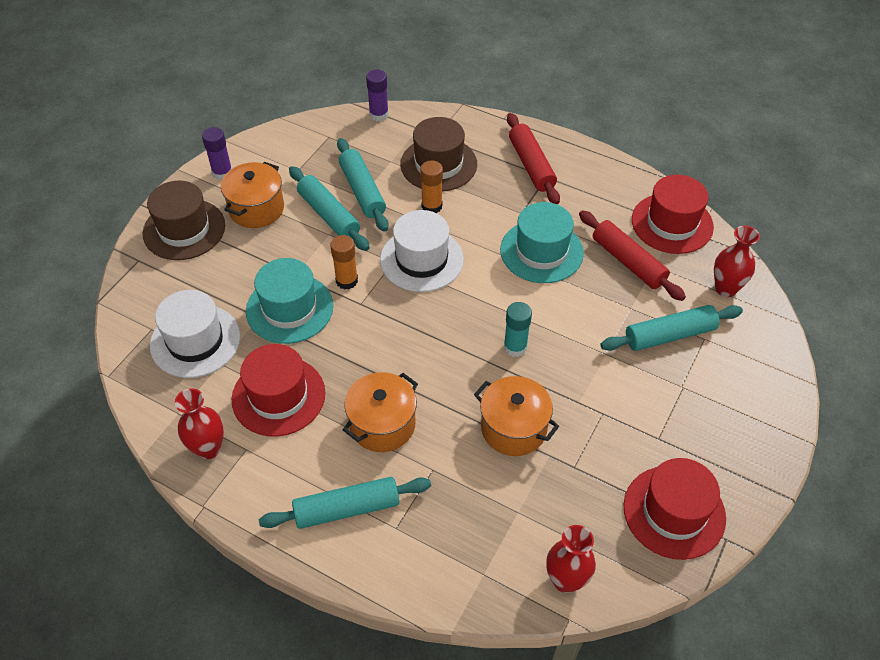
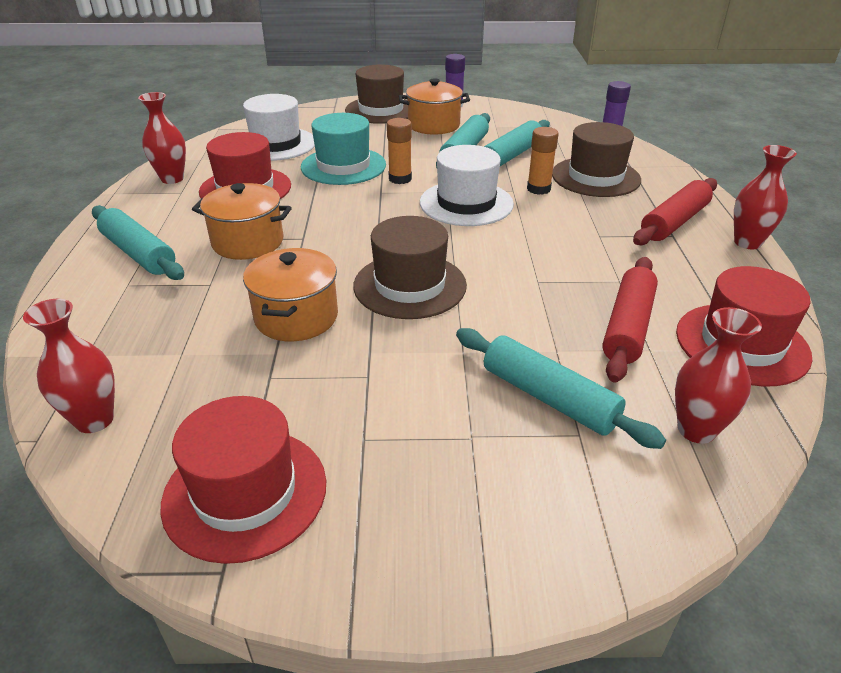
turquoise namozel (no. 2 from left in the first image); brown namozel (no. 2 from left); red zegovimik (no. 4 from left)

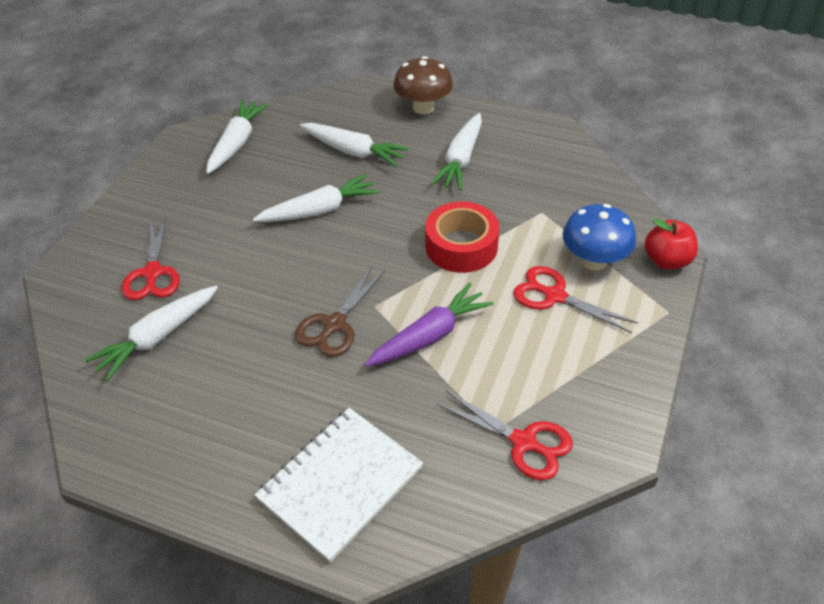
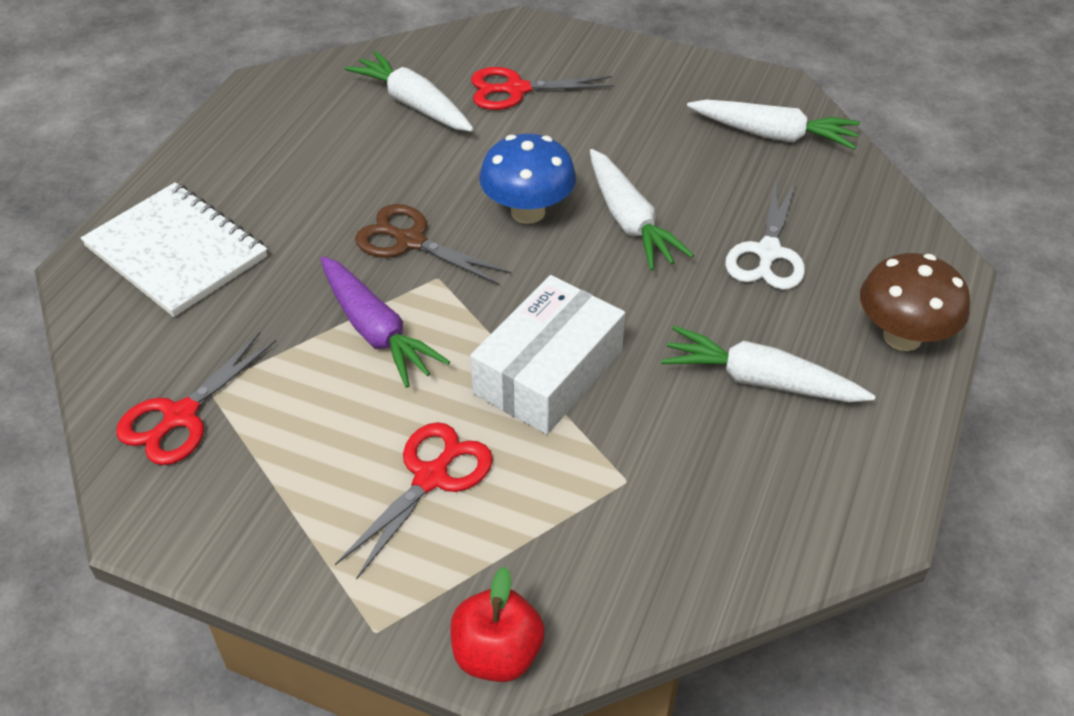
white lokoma; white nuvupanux; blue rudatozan

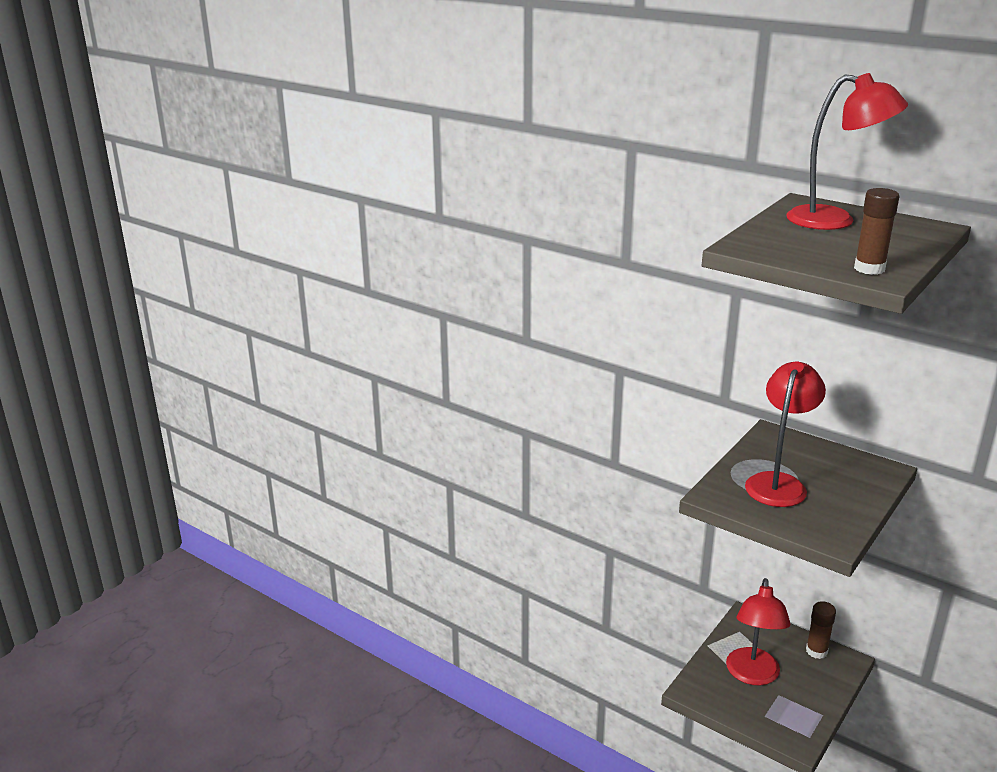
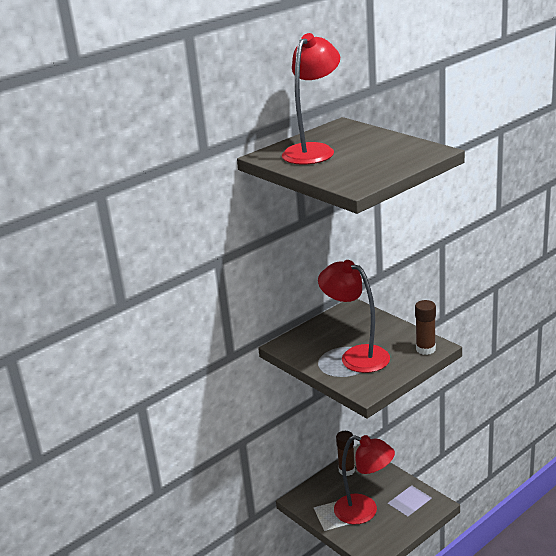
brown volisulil (no. 2 from left)

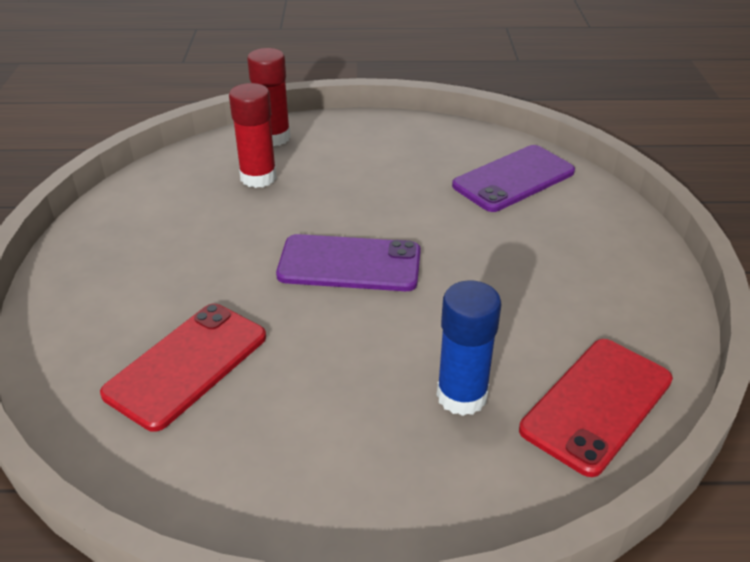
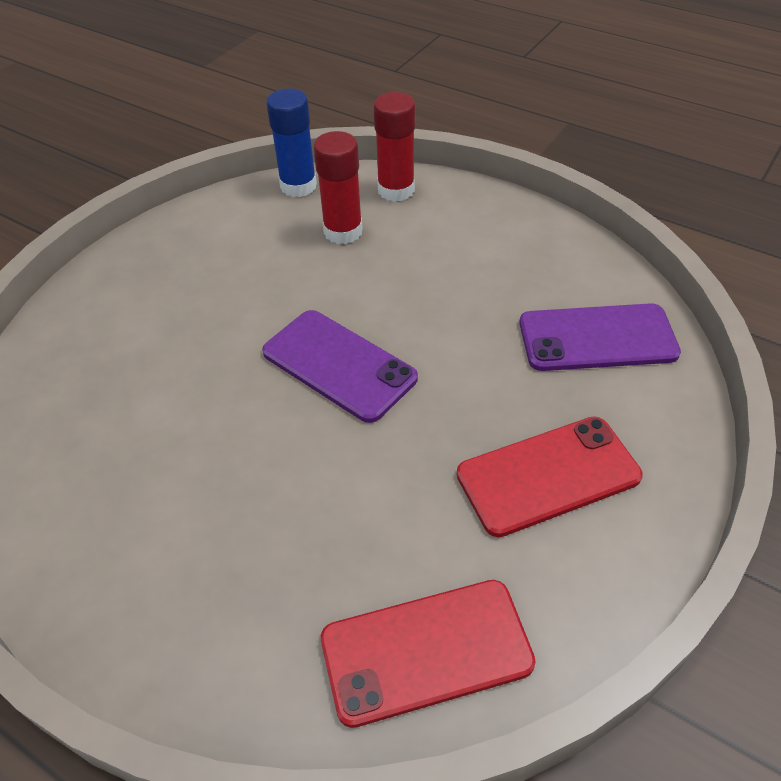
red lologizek (no. 2 from left); blue volisulil

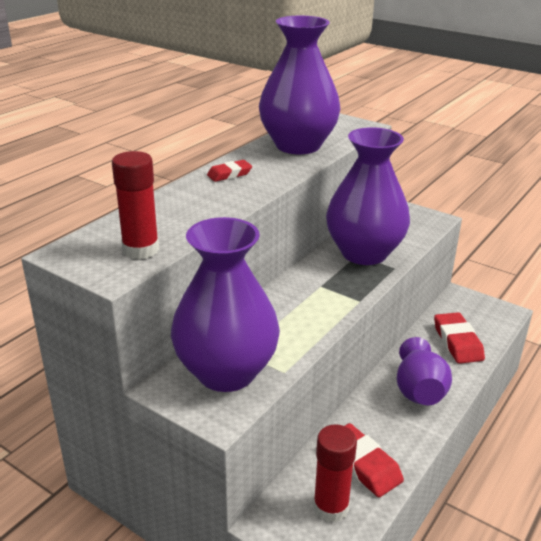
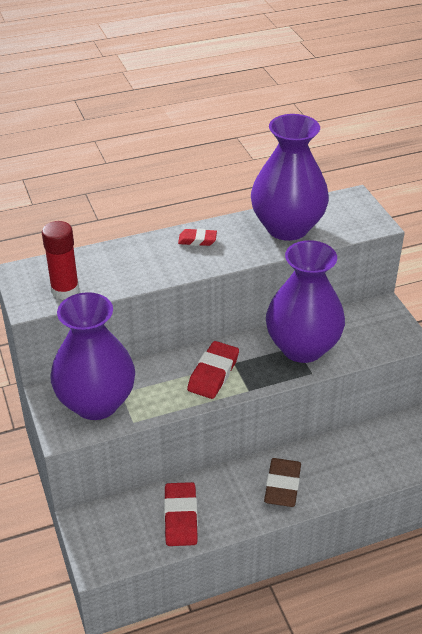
red volisulil (no. 2 from left in the first image); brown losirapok; red losirapok (no. 3 from left)

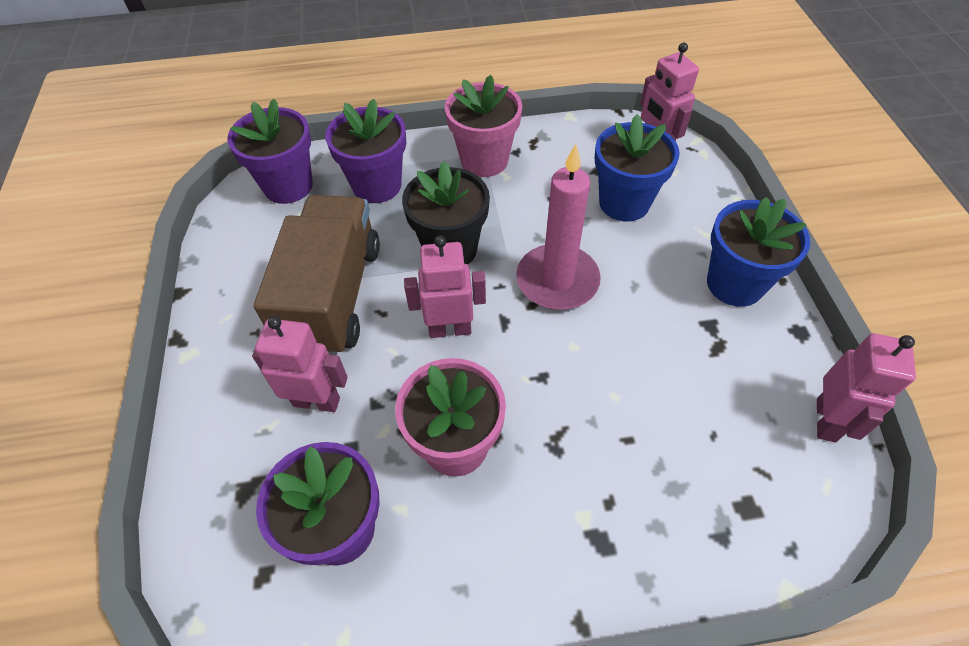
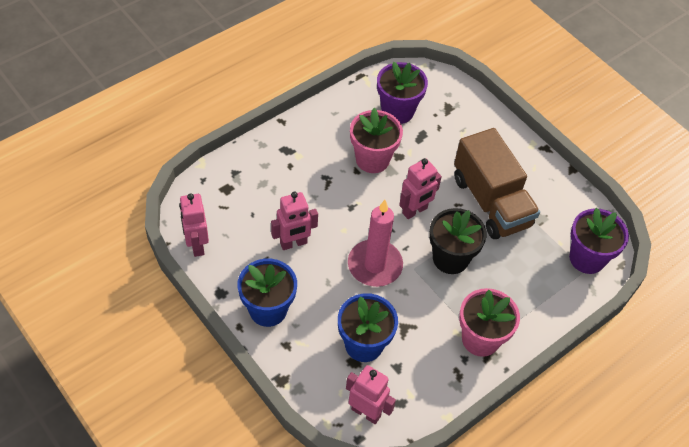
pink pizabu (no. 2 from left); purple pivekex (no. 3 from left in the first image)

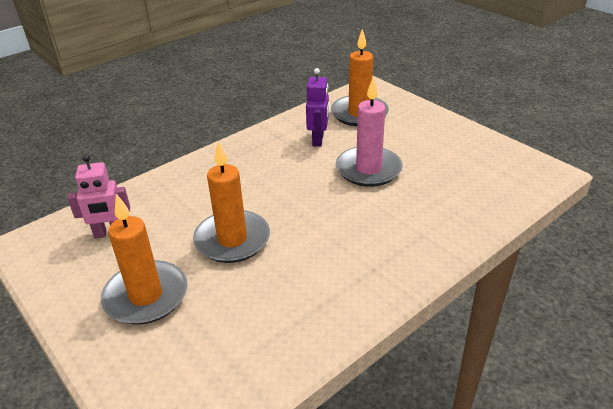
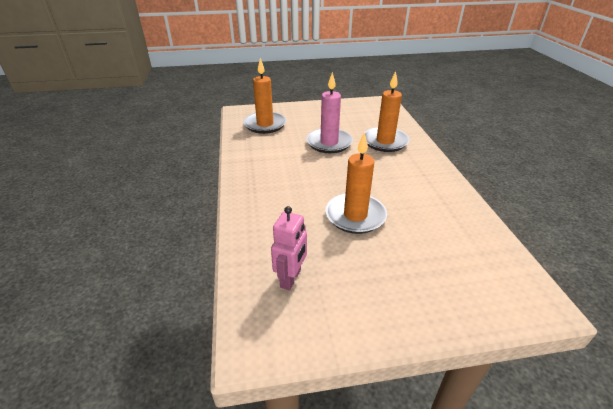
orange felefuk (no. 3 from left); purple pizabu

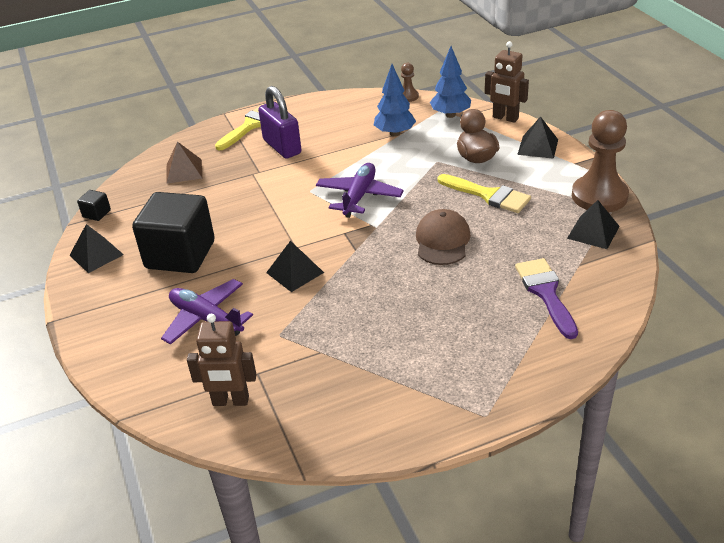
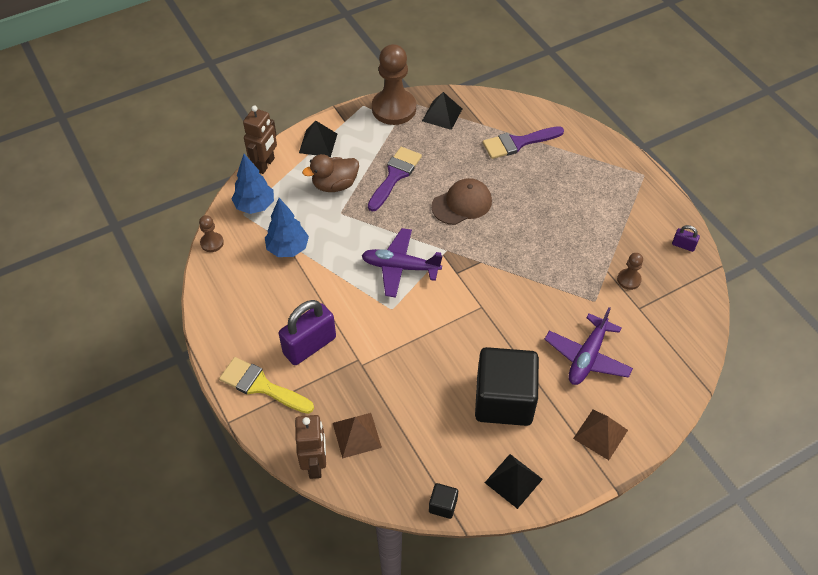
brown pizabu (no. 2 from left); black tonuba (no. 2 from left in the first image); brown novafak; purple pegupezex (no. 1 from left); brown tonuba (no. 2 from left); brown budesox (no. 3 from left); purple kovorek (no. 2 from left)

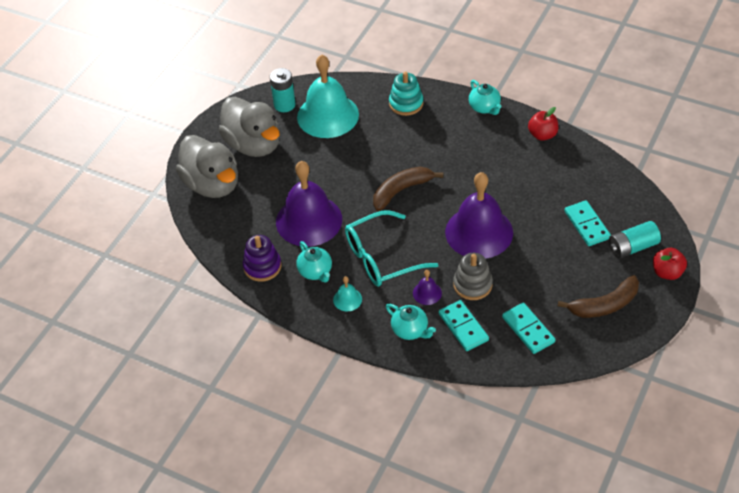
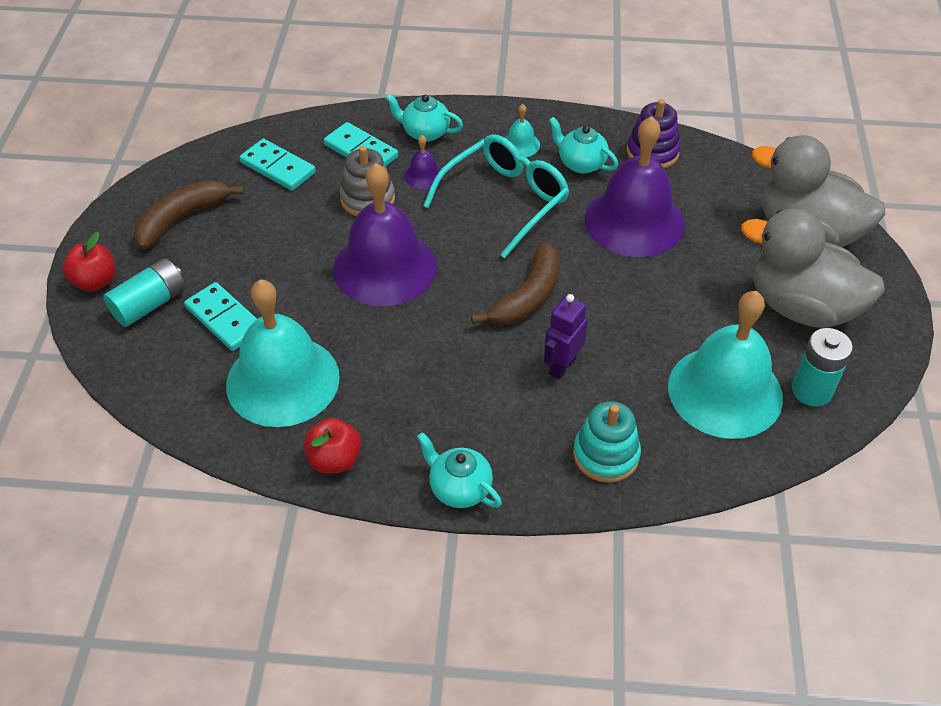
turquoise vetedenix (no. 1 from left); purple pizabu

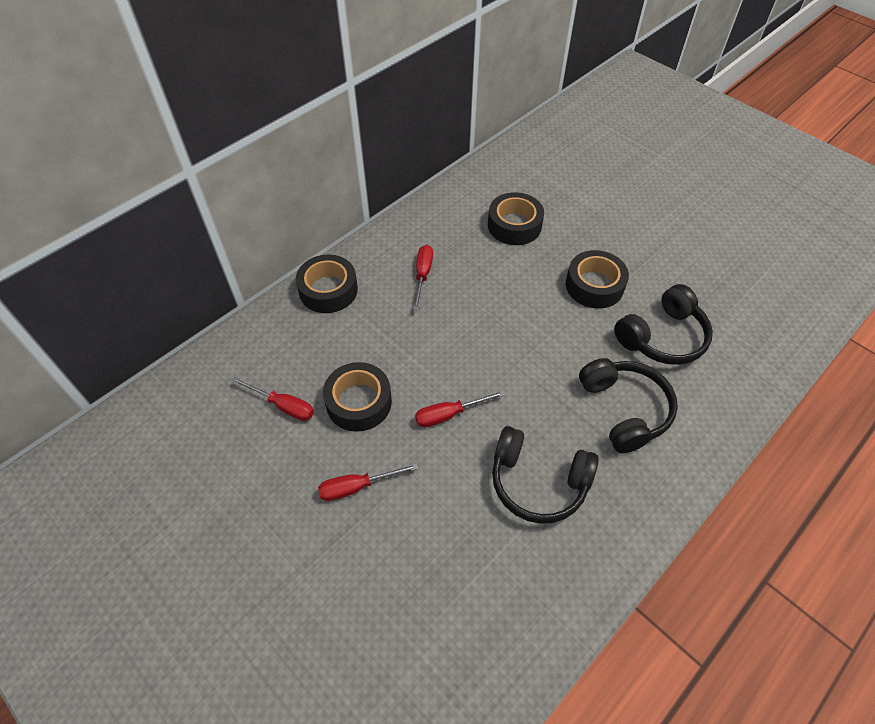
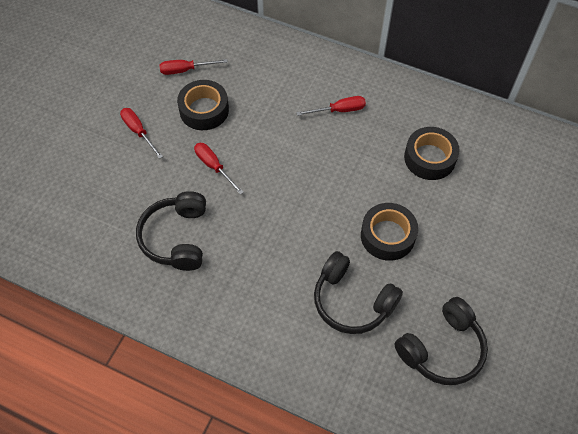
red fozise (no. 2 from left); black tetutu (no. 1 from left in the first image); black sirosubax (no. 3 from left)

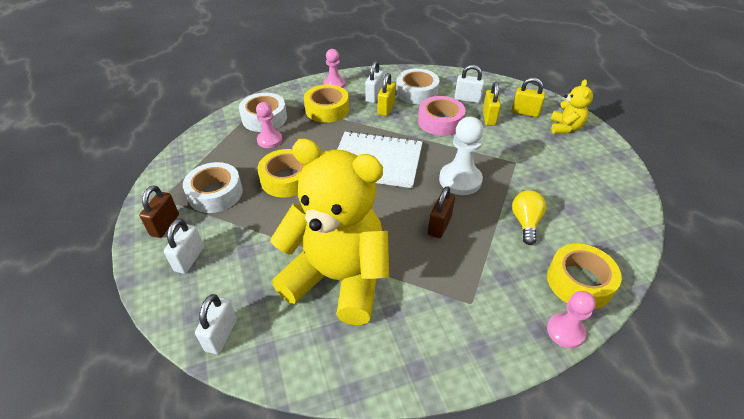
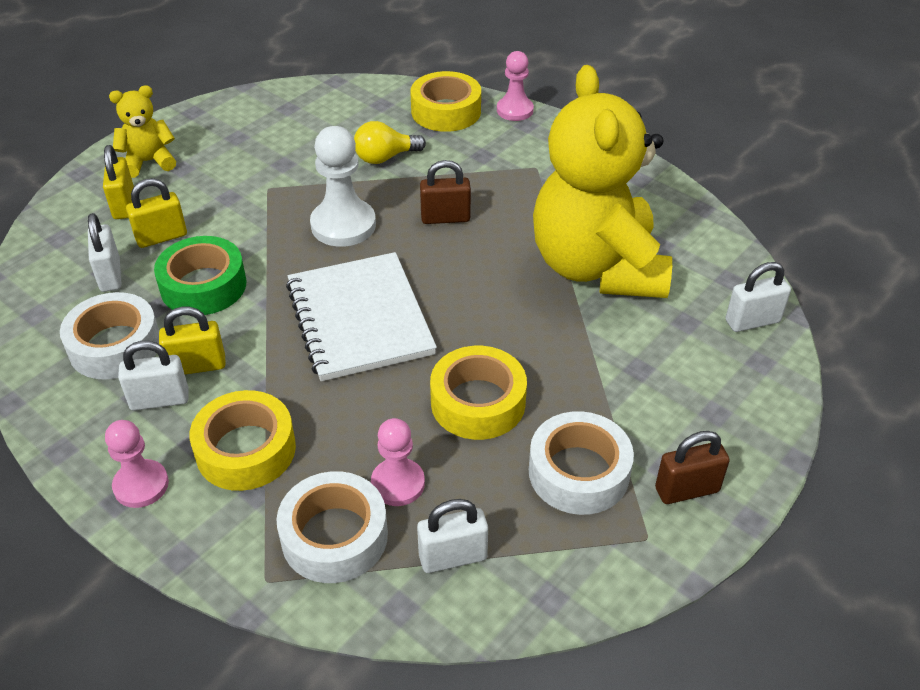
white kovorek (no. 3 from left); green tetutu

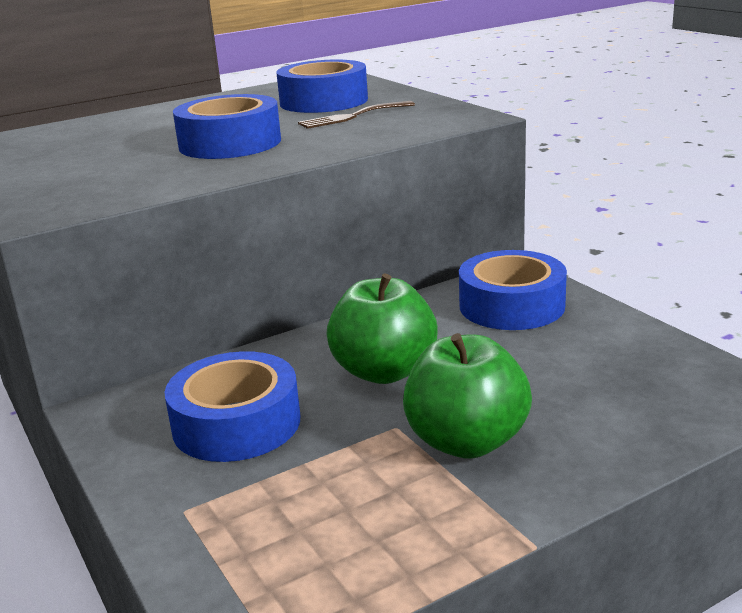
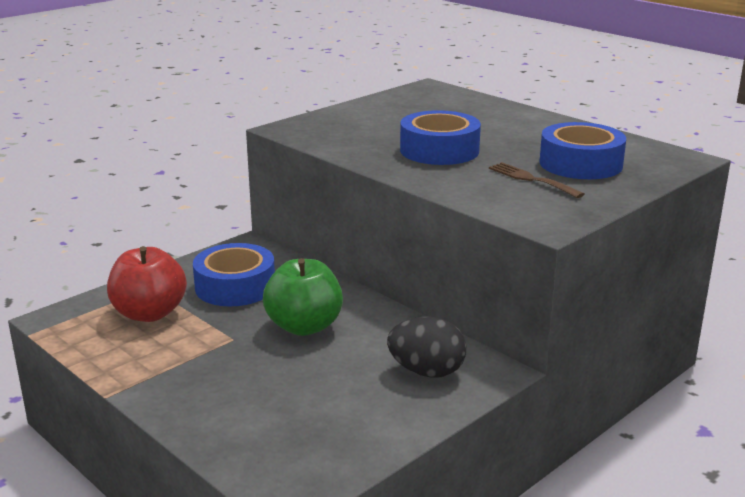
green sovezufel (no. 2 from left in the first image); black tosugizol; red sovezufel

